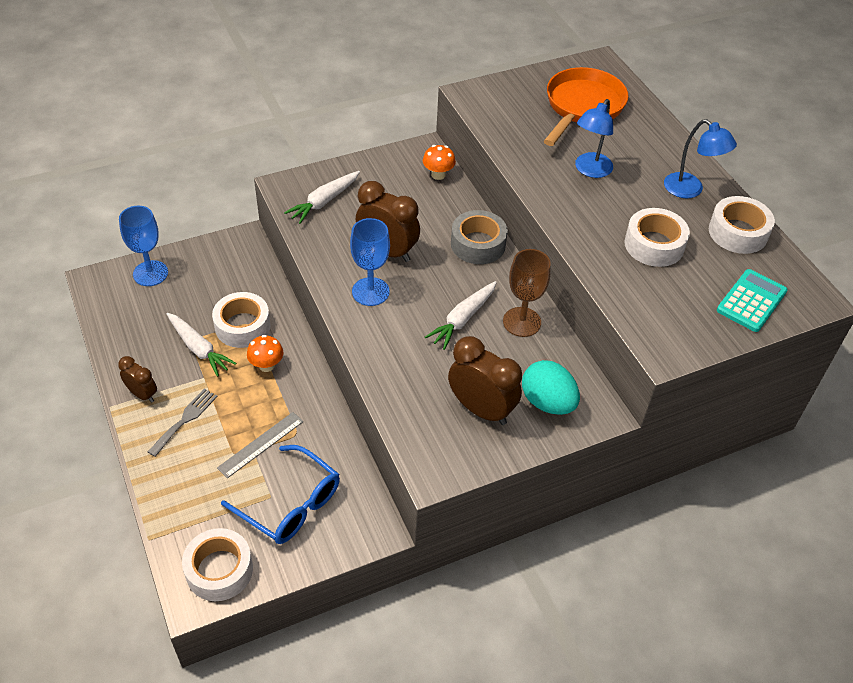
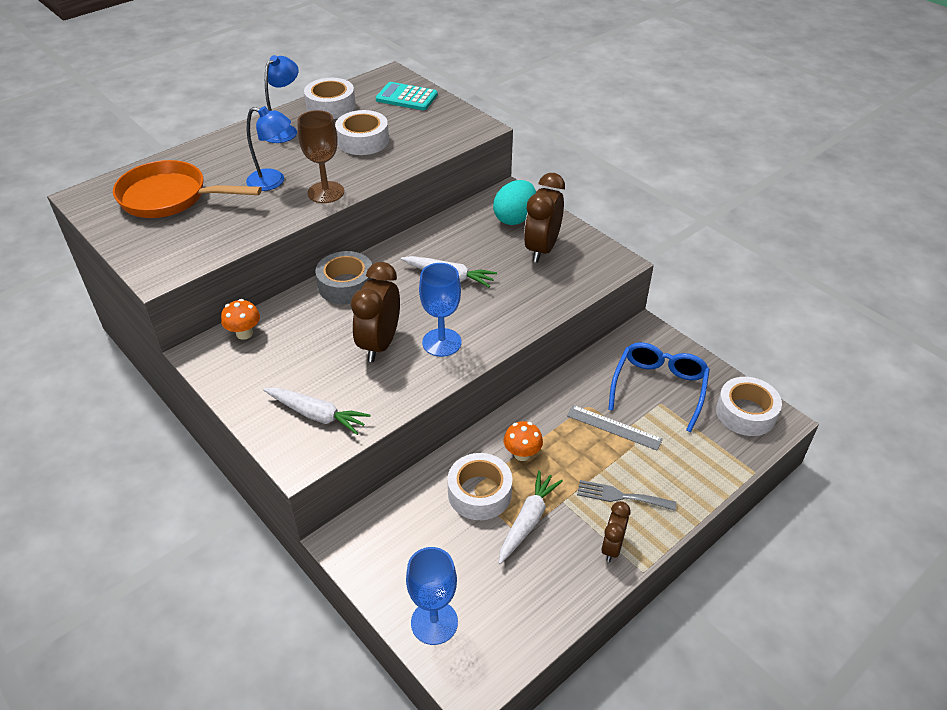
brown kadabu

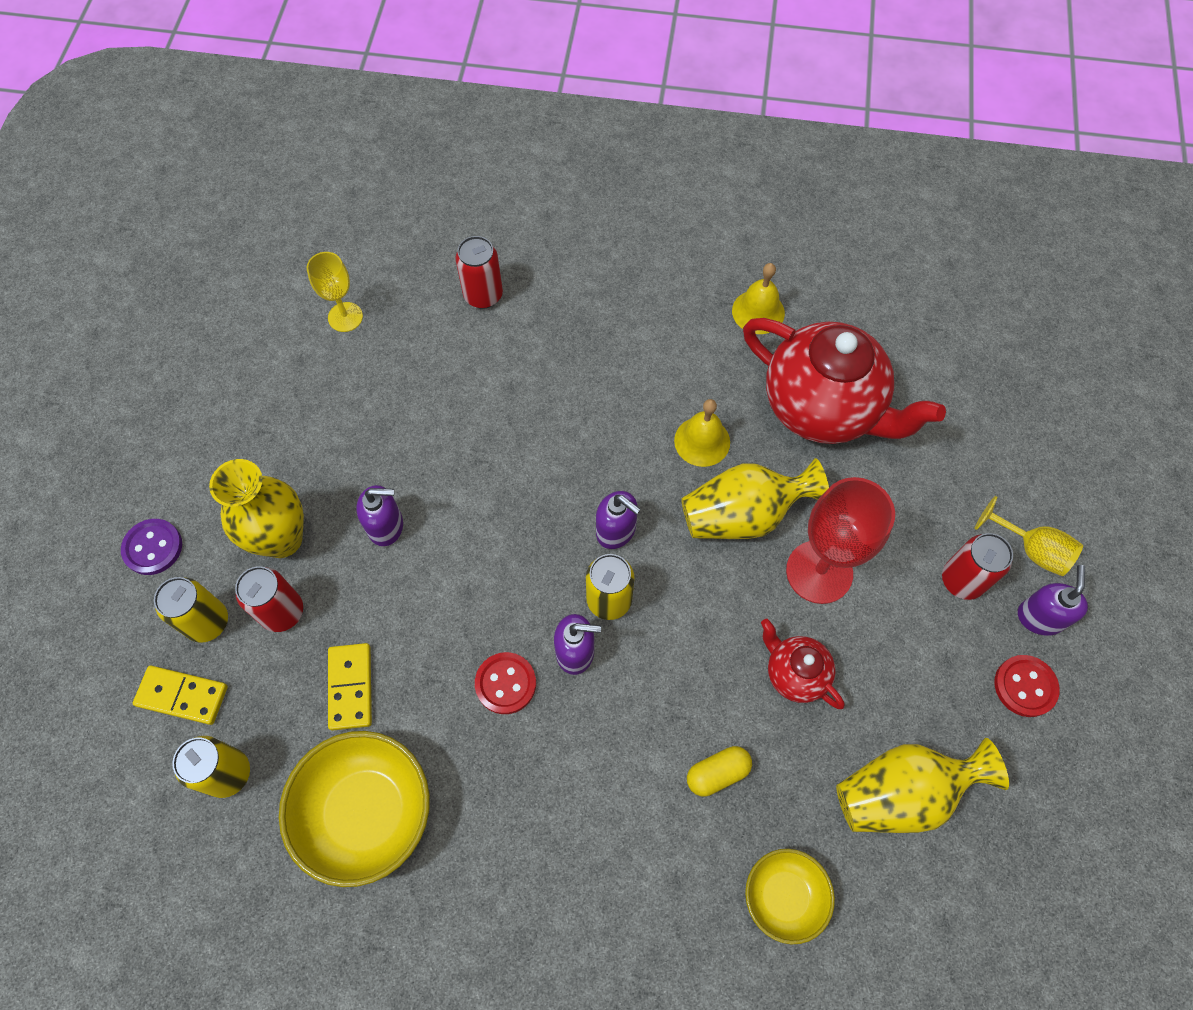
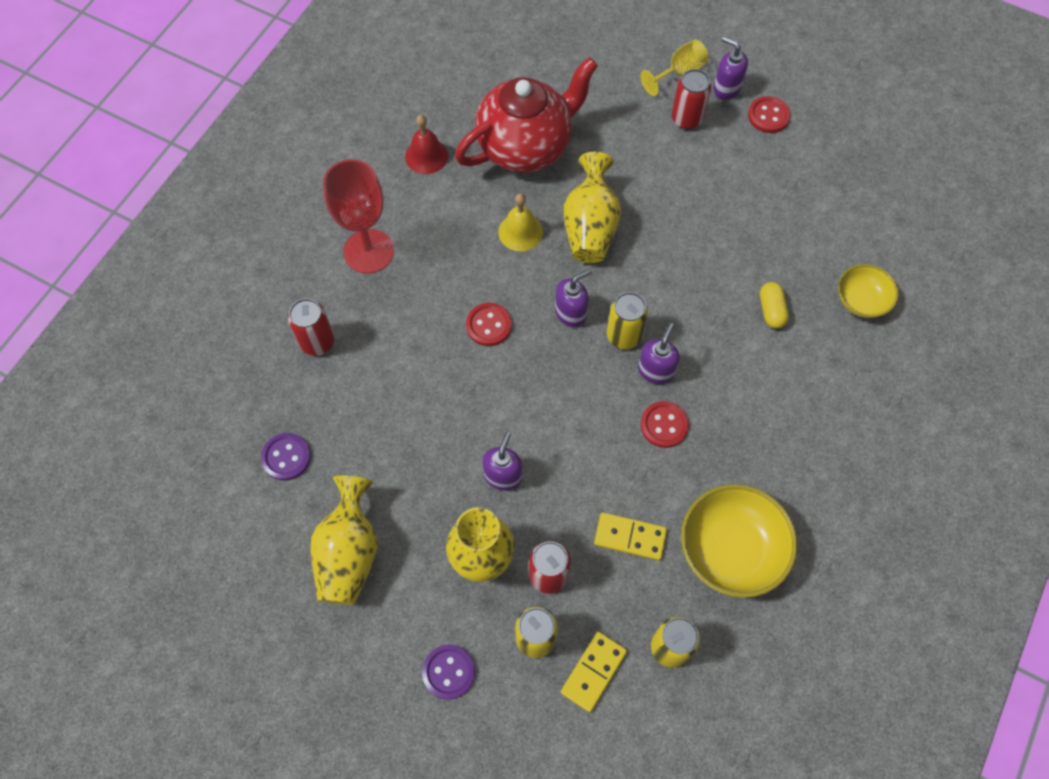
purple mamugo (no. 1 from left); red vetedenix; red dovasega (no. 1 from left in the first image); red kadabu; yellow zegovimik (no. 1 from left); red mamugo (no. 1 from left)

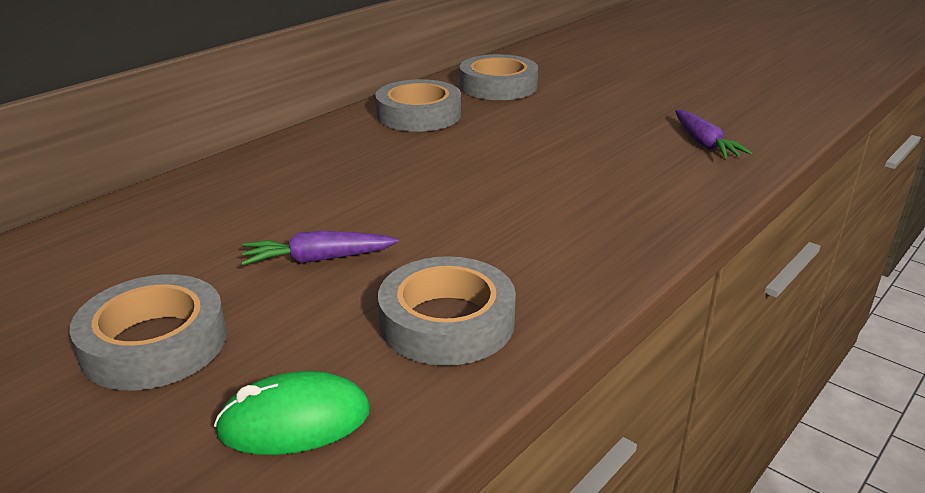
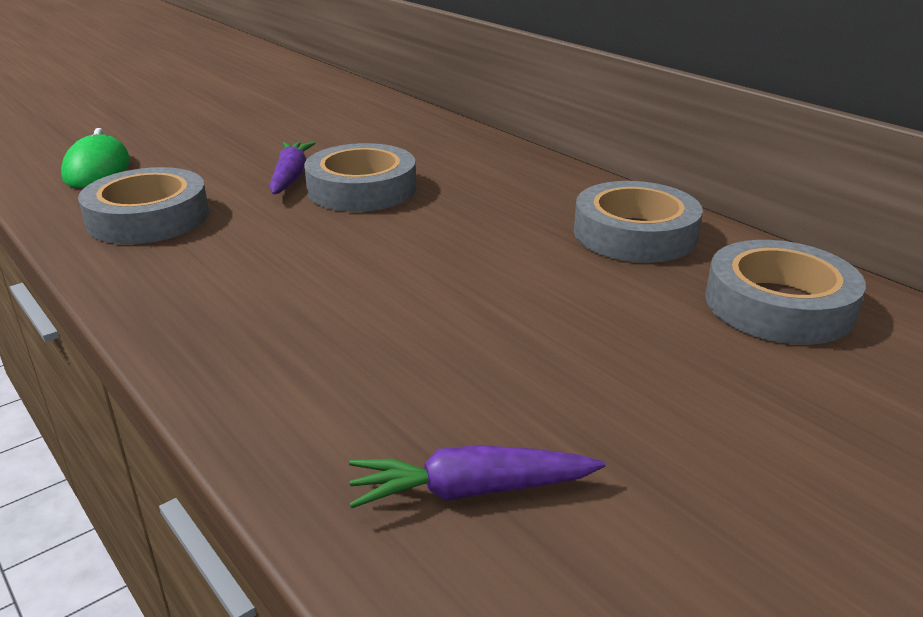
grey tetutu (no. 2 from left)

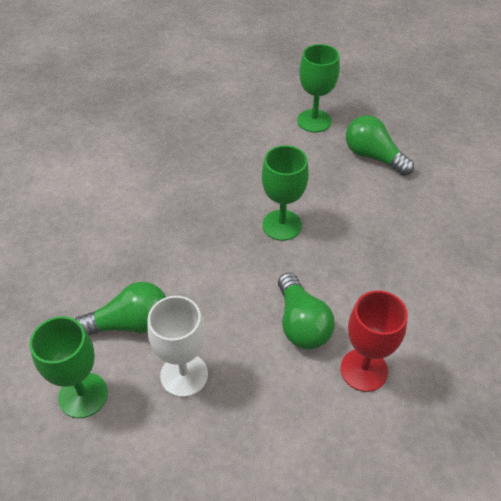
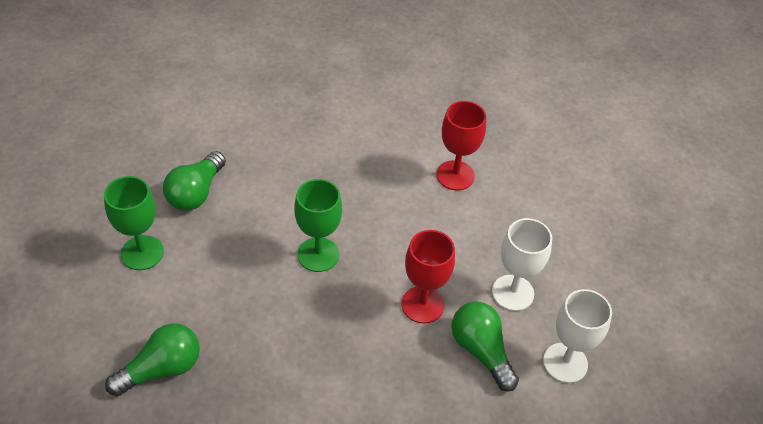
white kadabu (no. 2 from left); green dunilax (no. 1 from left); red kadabu (no. 1 from left)

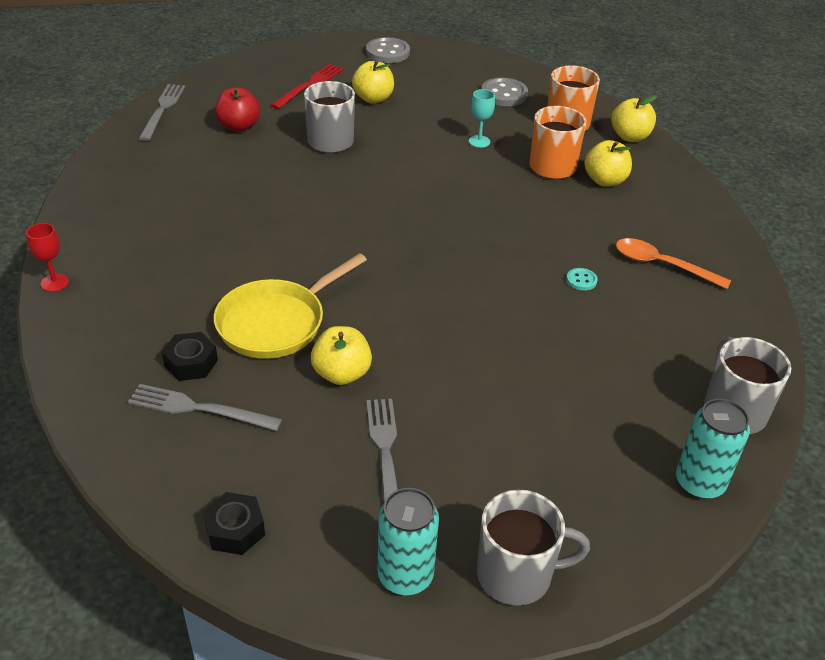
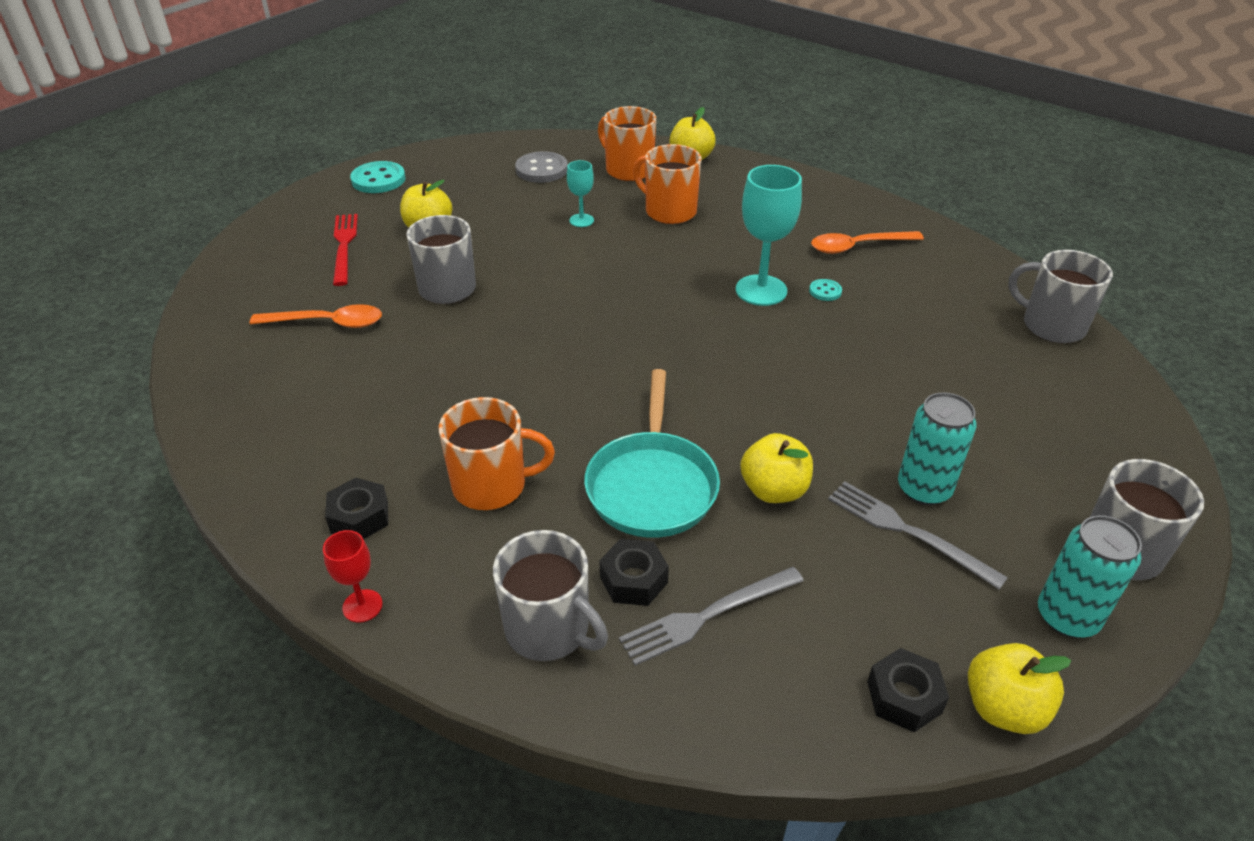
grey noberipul (no. 1 from left in the first image); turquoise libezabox; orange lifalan (no. 1 from left); turquoise mamugo (no. 1 from left); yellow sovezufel (no. 4 from left); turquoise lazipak (no. 1 from left); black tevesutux (no. 1 from left); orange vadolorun (no. 1 from left); grey vadolorun (no. 2 from left); turquoise kadabu (no. 2 from left)

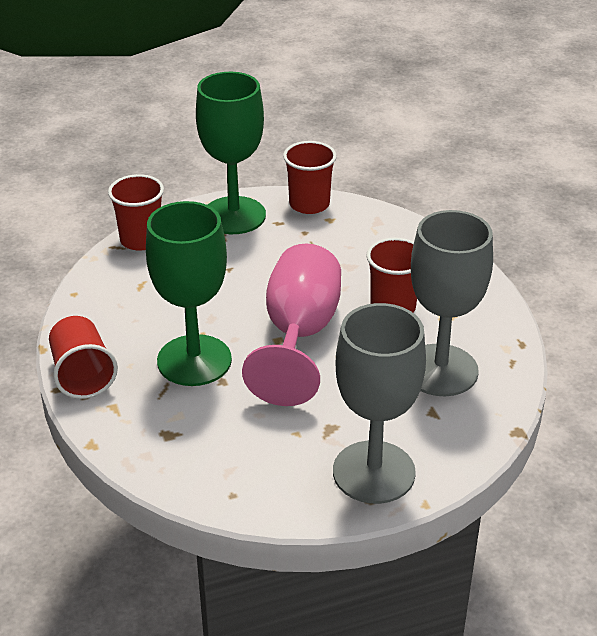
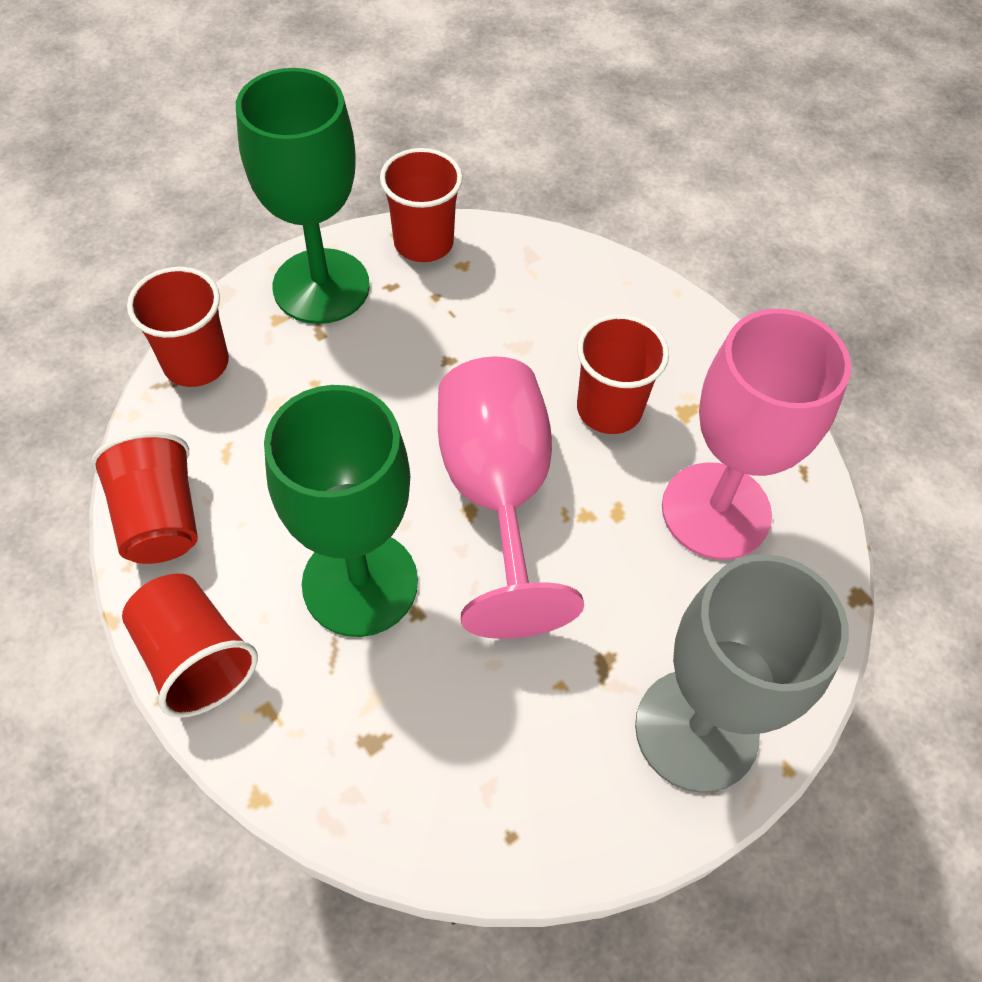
pink kadabu (no. 2 from left); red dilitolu (no. 1 from left)

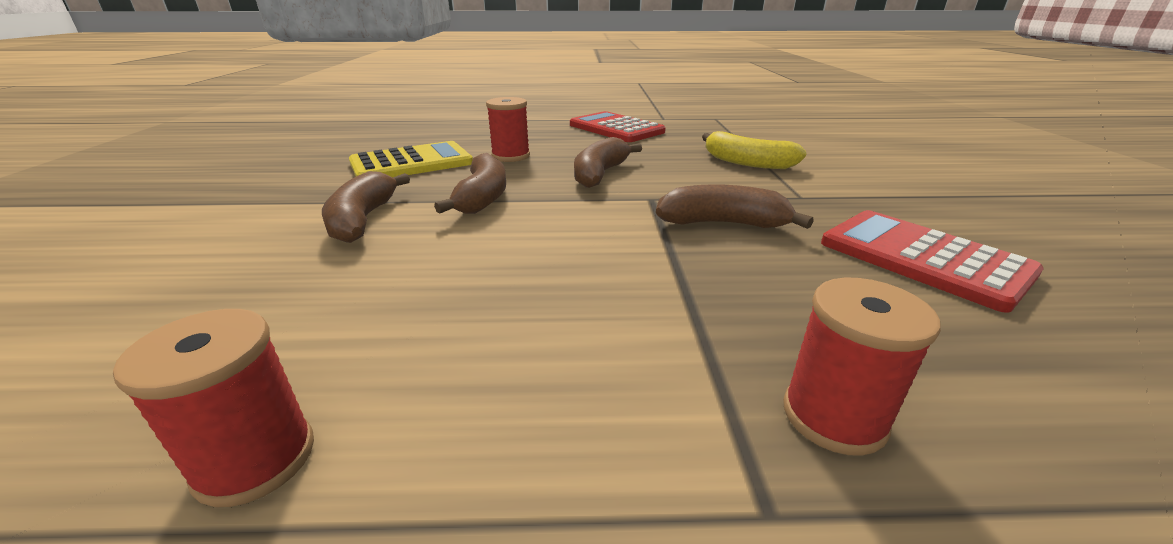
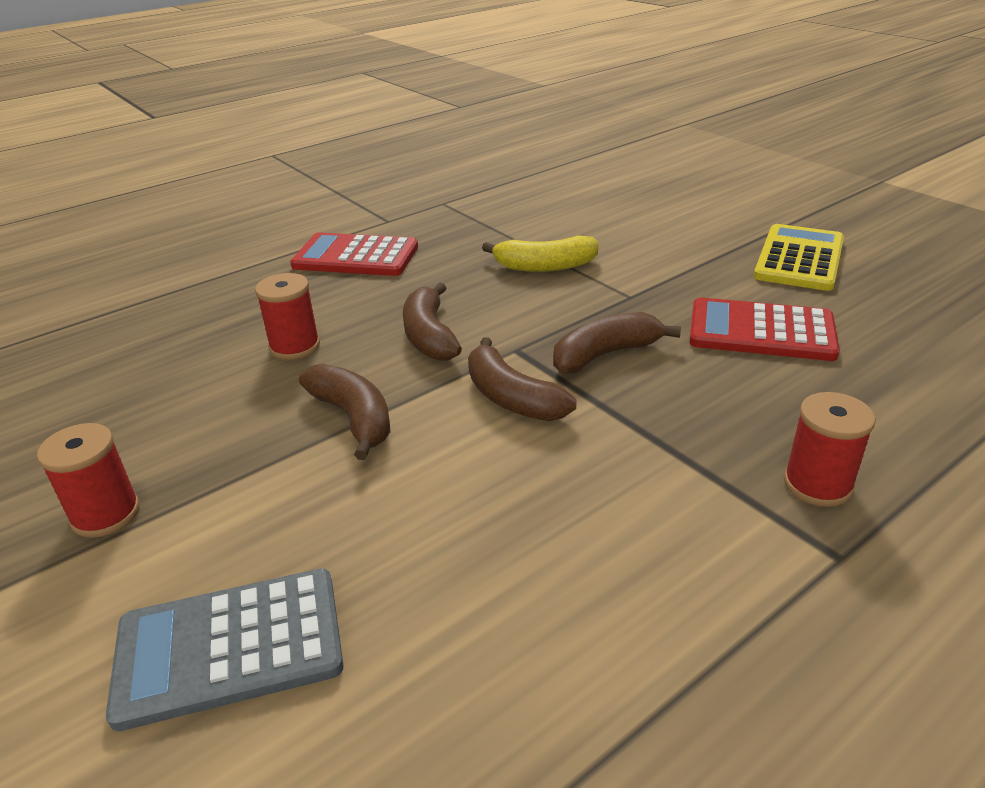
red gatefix (no. 1 from left); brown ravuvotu (no. 3 from left); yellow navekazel; grey navekazel

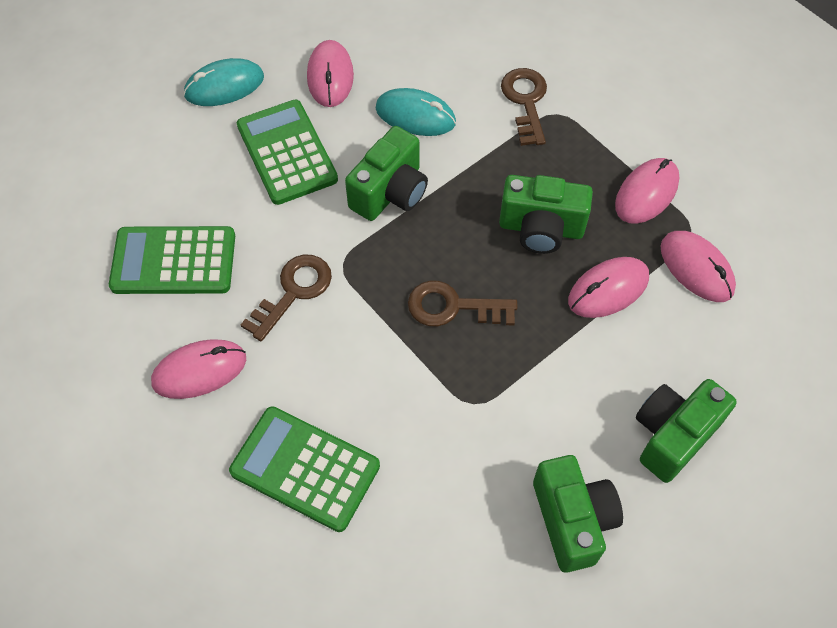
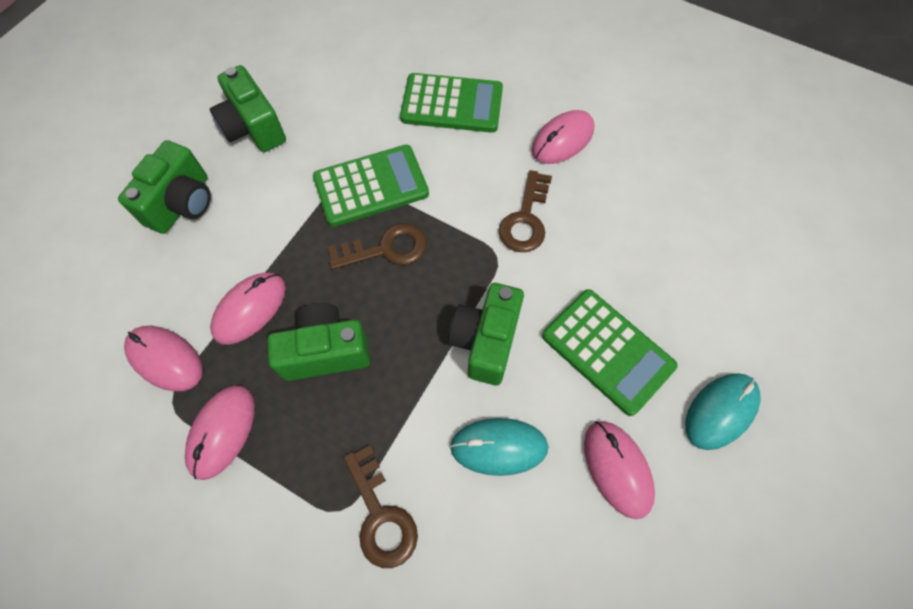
green navekazel (no. 1 from left)

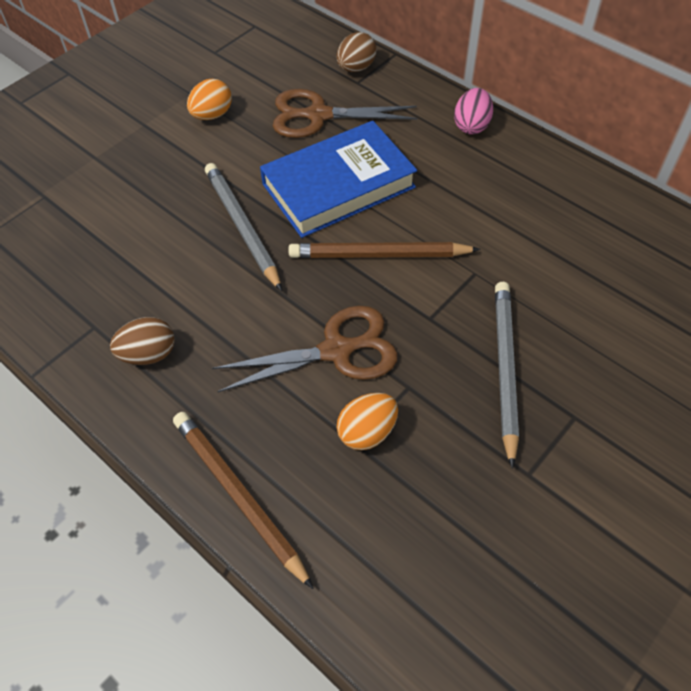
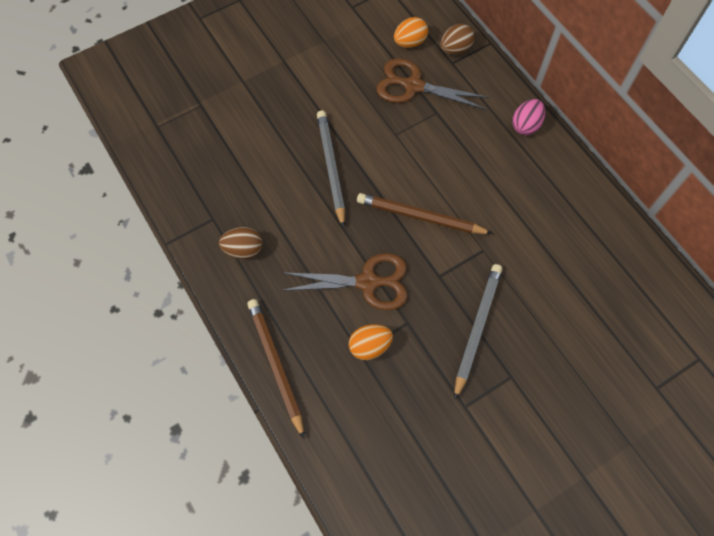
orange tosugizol (no. 2 from left); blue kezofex

